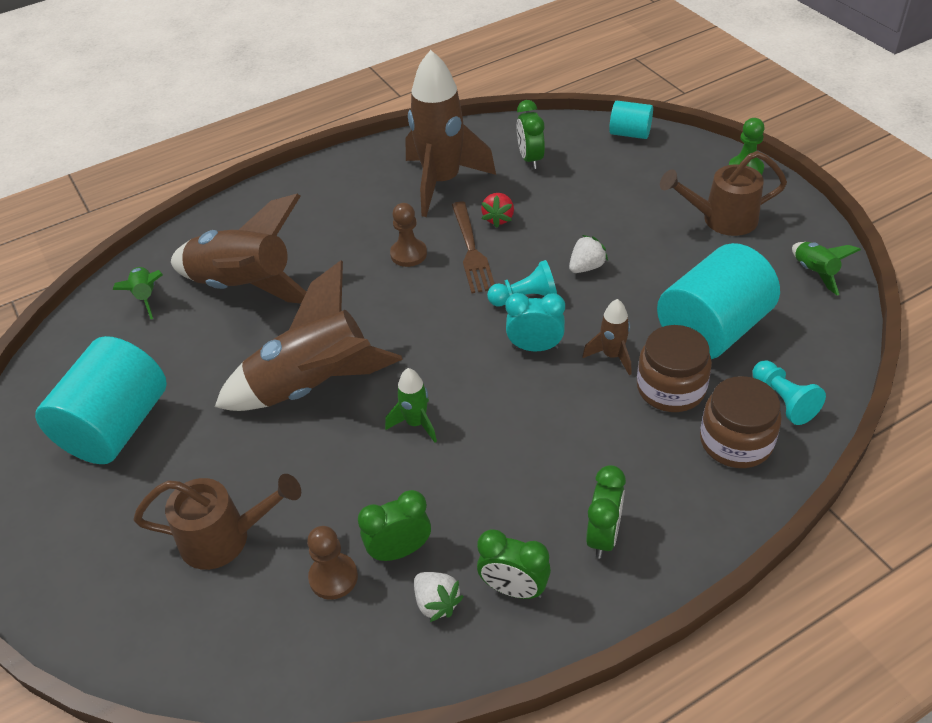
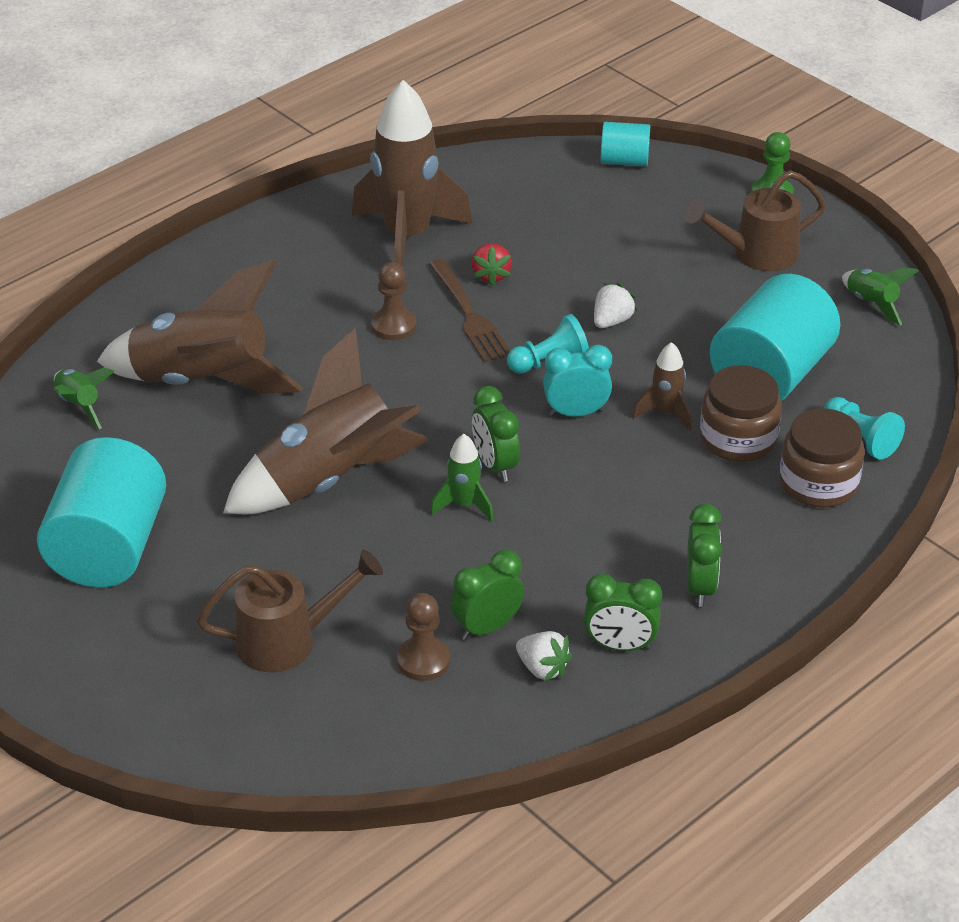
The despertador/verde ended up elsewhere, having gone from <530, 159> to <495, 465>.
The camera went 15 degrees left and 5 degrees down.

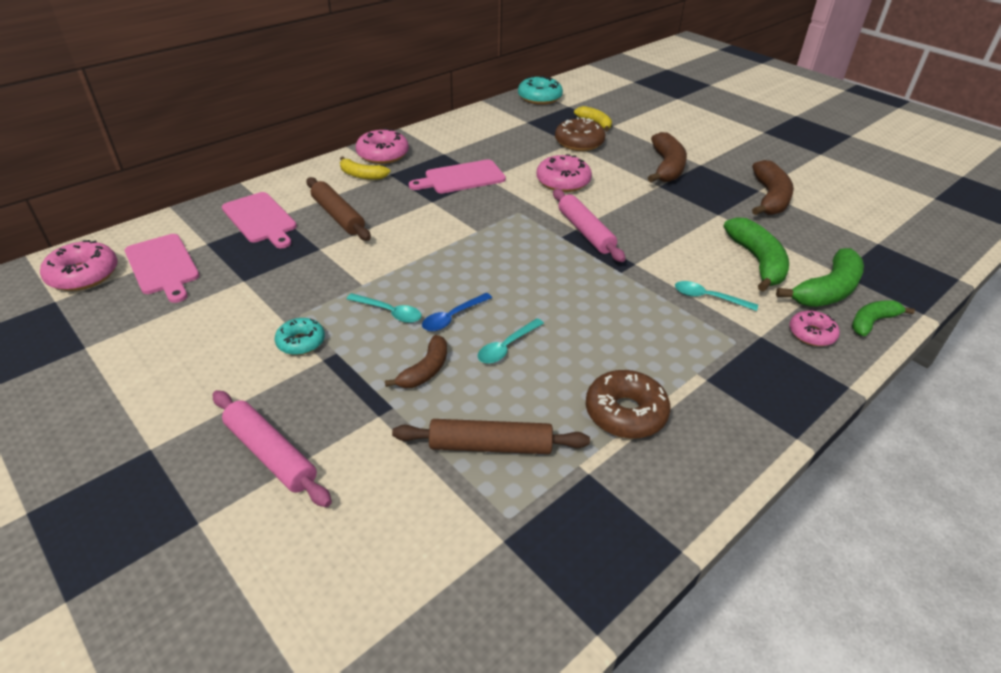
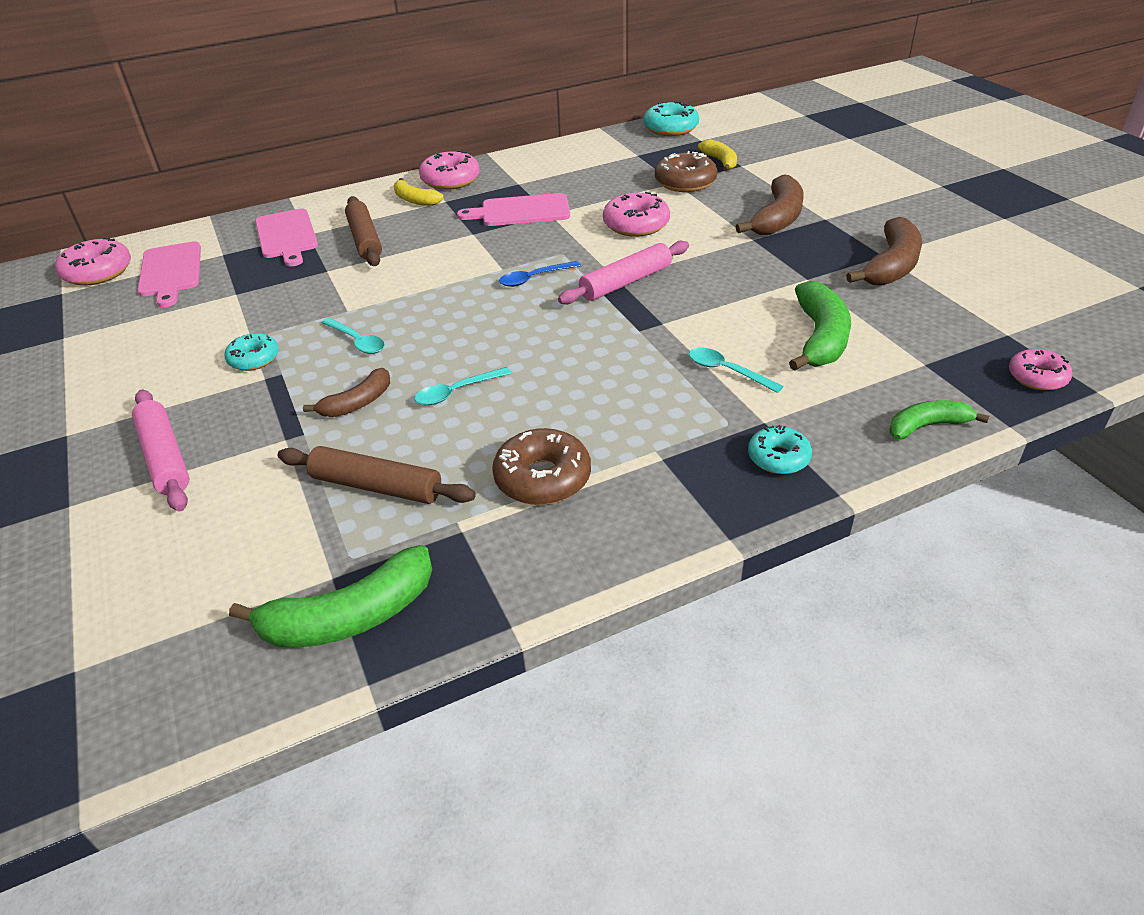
The plátano/verde ended up elsewhere, having gone from <827, 290> to <350, 617>.
The cuchara/azul ended up elsewhere, having gone from <452, 317> to <534, 278>.
The rodillo/rosa at <585, 232> ended up facing another way, 60 degrees clockwise from before.
The second view gained the rosquilla/turquesa at <778, 458>.
The rosquilla/rosa ended up elsewhere, having gone from <811, 334> to <1037, 377>.
The camera went 20 degrees right and 0 degrees up.

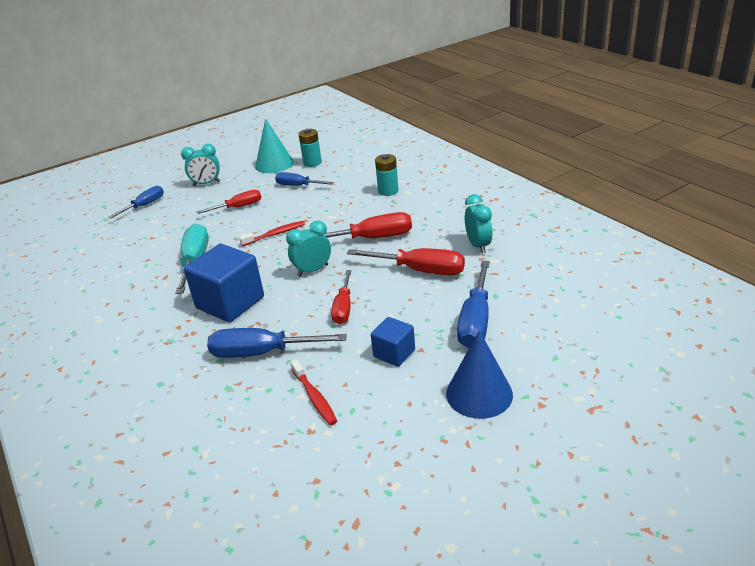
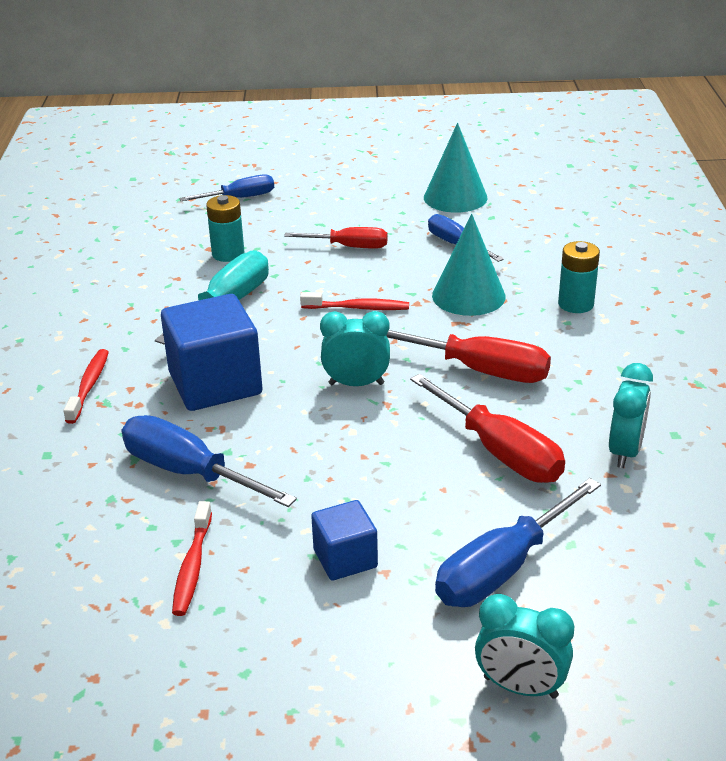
The second view gained the cepillo de dientes/rojo at <89, 386>.
The pila/turquesa ended up elsewhere, having gone from <312, 163> to <228, 254>.
The second view gained the cono/turquesa at <468, 296>.
The despertador/turquesa ended up elsewhere, having gone from <206, 183> to <520, 687>.
The second view lost the destornillador/rojo at <343, 307>.
The second view lost the cono/azul at <479, 394>.
The camera went 30 degrees right and 0 degrees up.

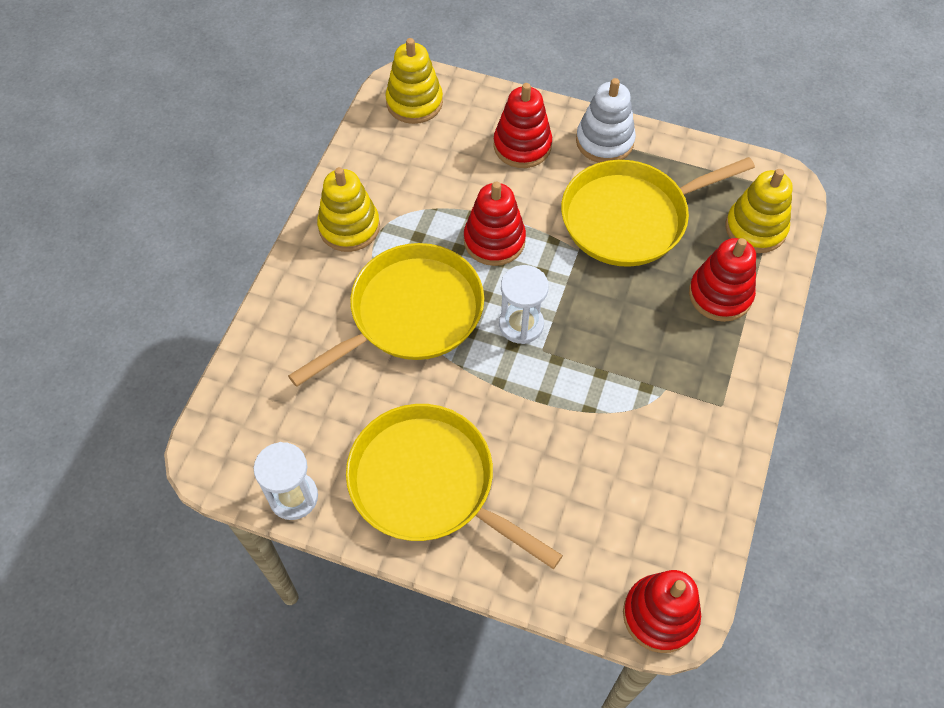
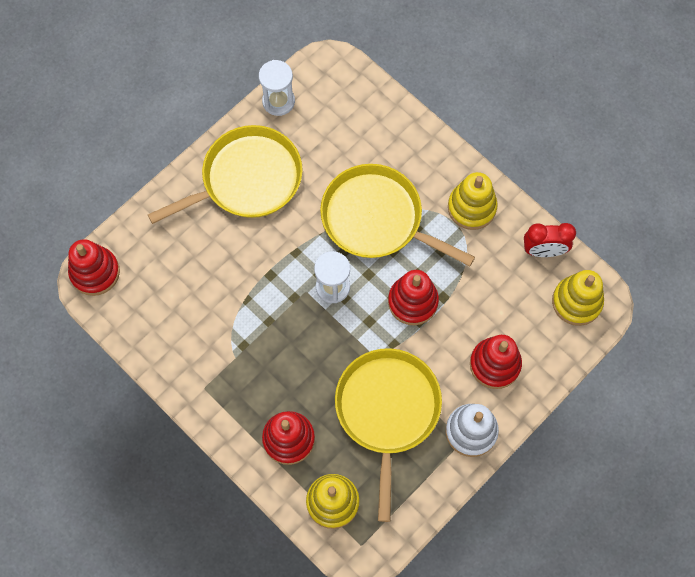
The sartén/amarillo at <410, 314> ended up facing another way, 135 degrees clockwise from before.
The second view gained the despertador/rojo at <543, 251>.
The camera went 115 degrees right and 10 degrees up.

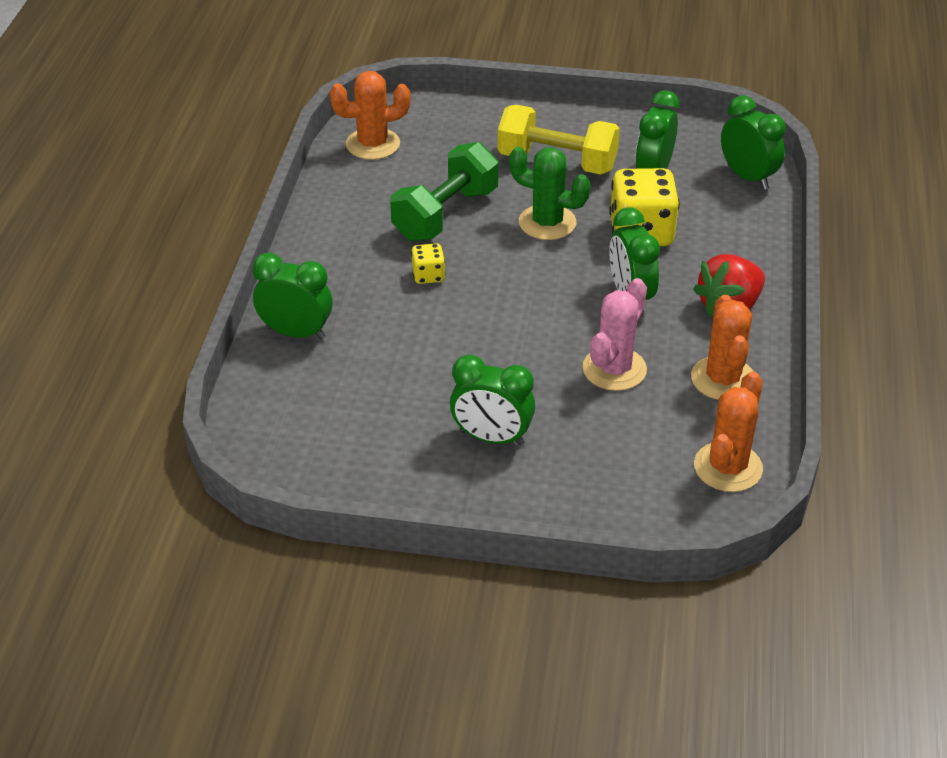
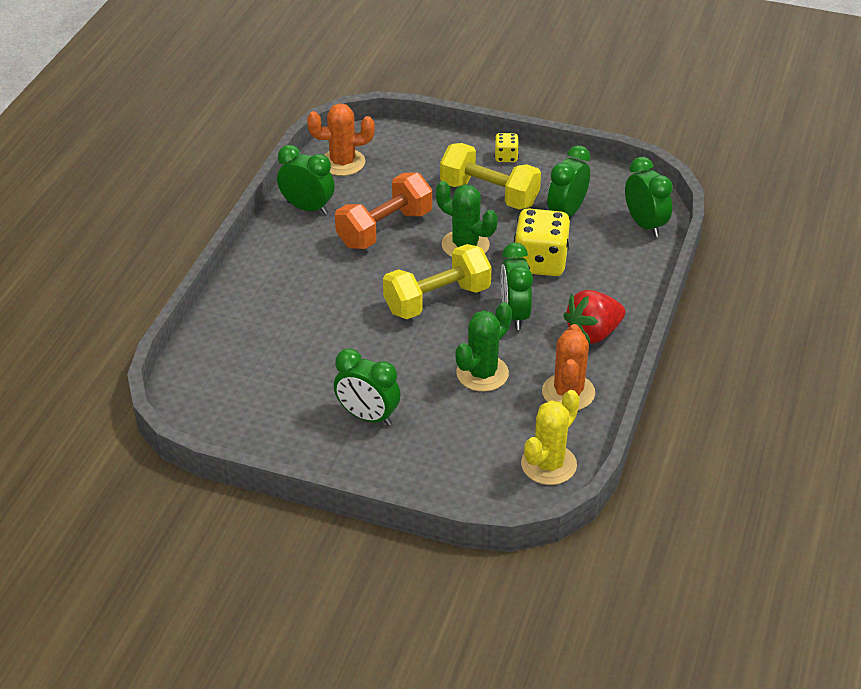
The despertador/verde ended up elsewhere, having gone from <296, 333> to <307, 208>.
What was the mancuerna/verde at <445, 214> turned into the mancuerna/naranja at <384, 229>.
The second view gained the mancuerna/amarillo at <437, 300>.
What was the cactus/rosa at <614, 369> turned into the cactus/verde at <482, 373>.
The dado/amarillo ended up elsewhere, having gone from <428, 275> to <506, 157>.
What was the cactus/naranja at <728, 467> turned into the cactus/amarillo at <548, 464>.
The camera went 10 degrees right and 0 degrees up.

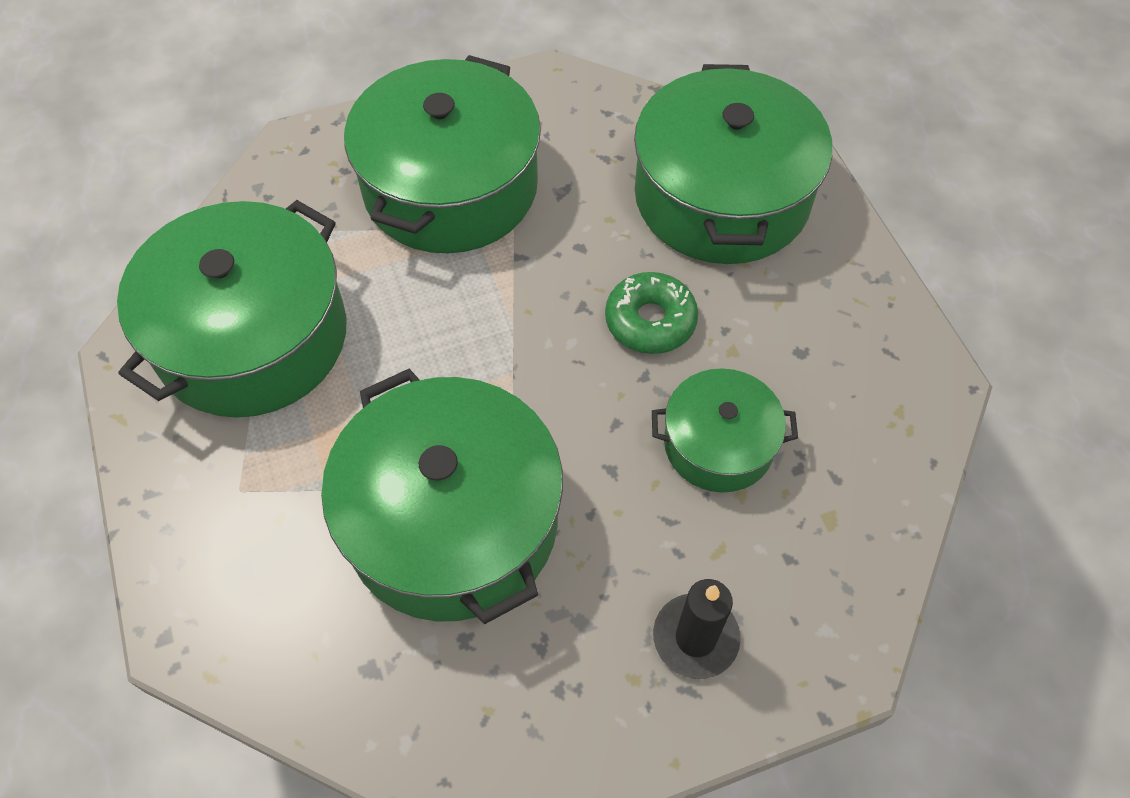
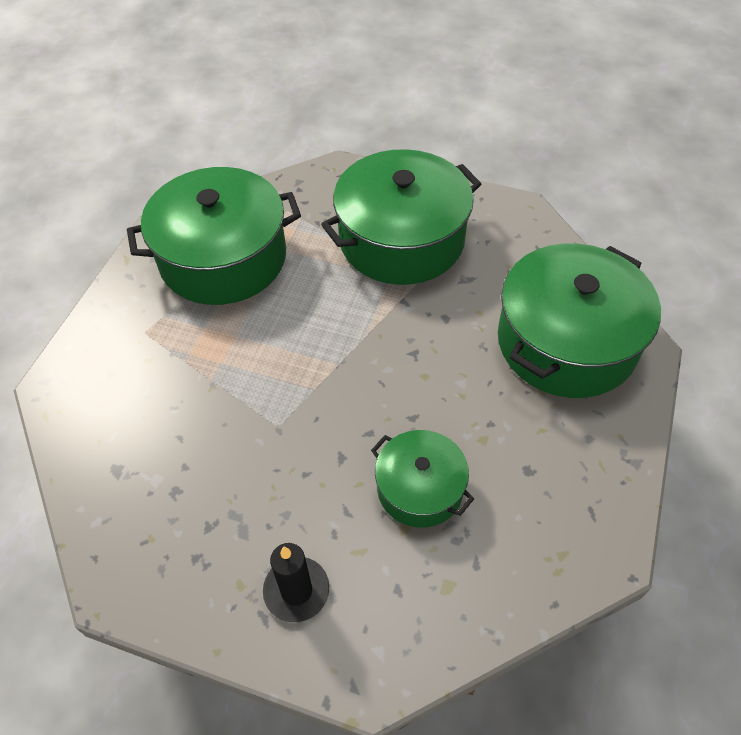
The second view lost the olla/verde at <452, 522>.
The second view lost the rosquilla/verde at <650, 321>.
The camera went 40 degrees right and 5 degrees down.

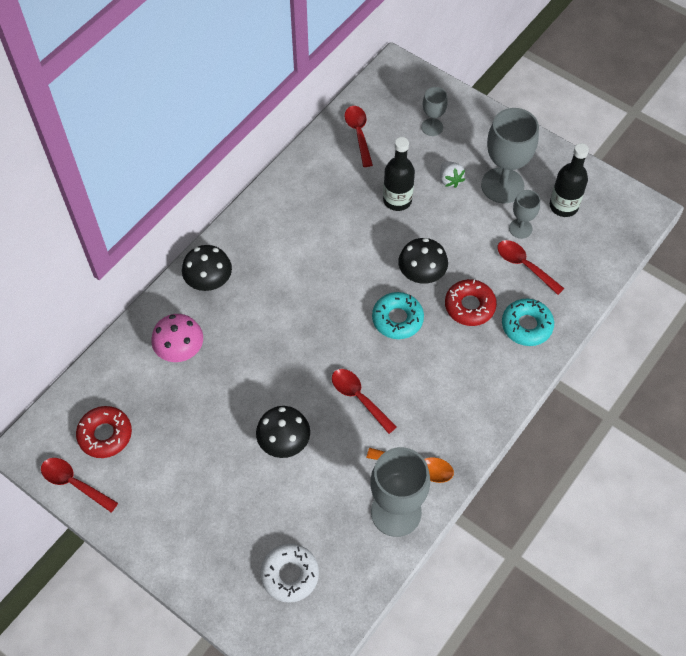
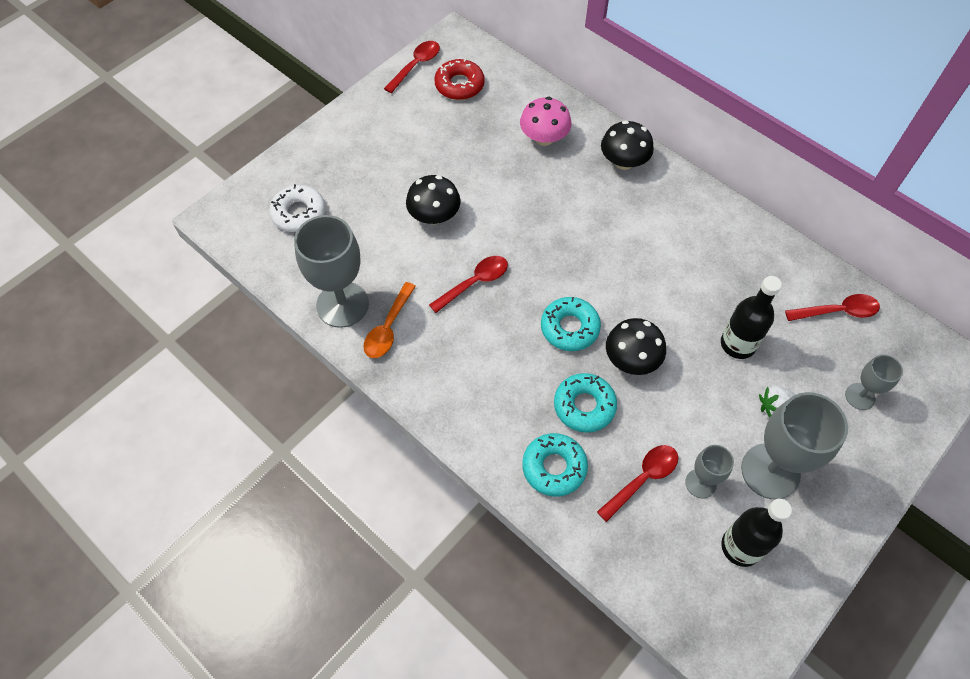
What was the rosquilla/rojo at <469, 306> turned into the rosquilla/turquesa at <584, 406>.
The camera went 95 degrees right and 0 degrees up.

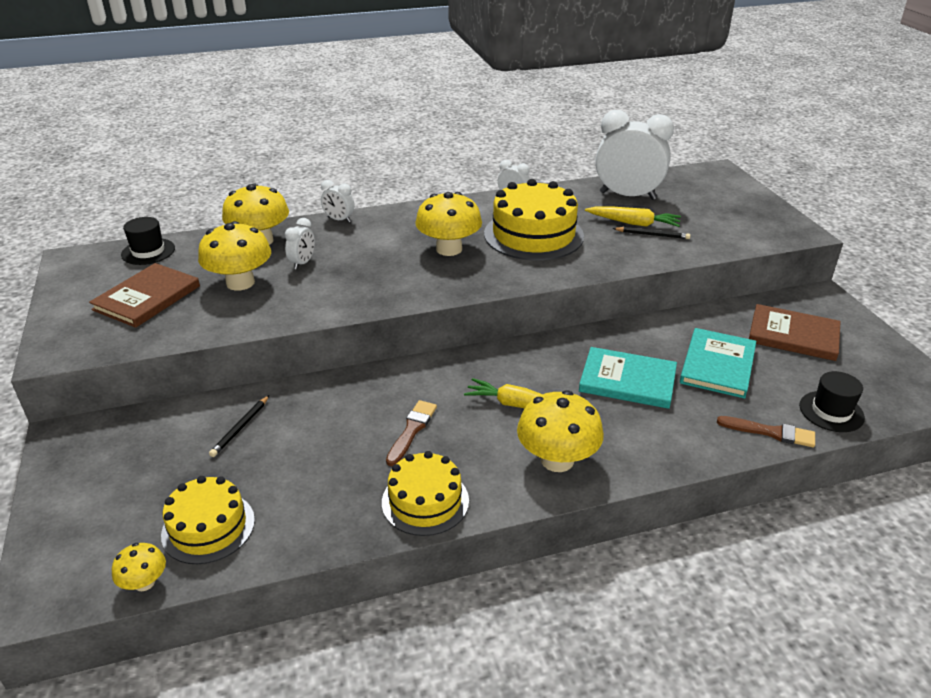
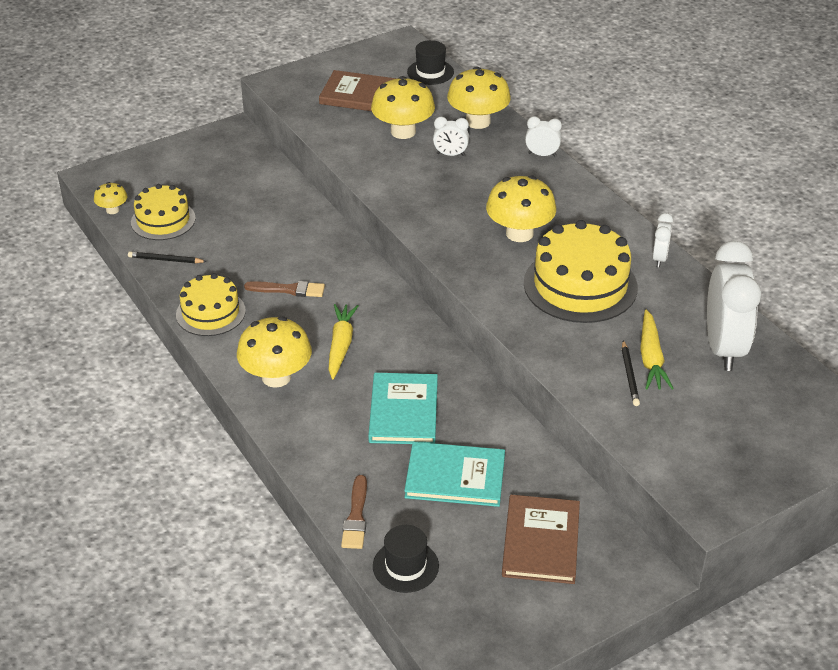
The lápiz/negro ended up elsewhere, having gone from <240, 428> to <165, 260>.
The despertador/blanco at <339, 220> ended up facing another way, 90 degrees clockwise from before.
The camera went 75 degrees right and 5 degrees up.

